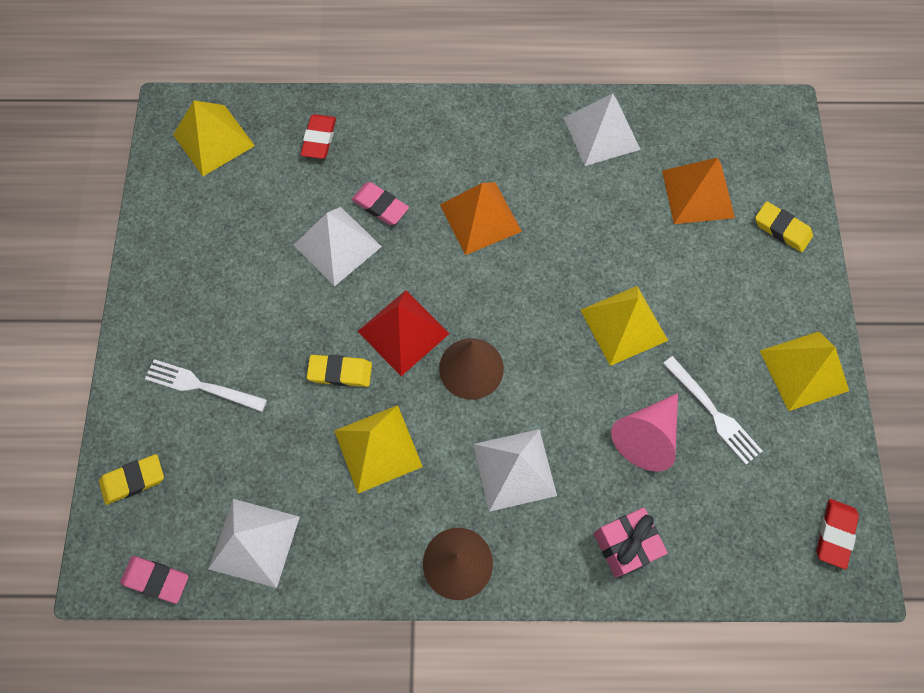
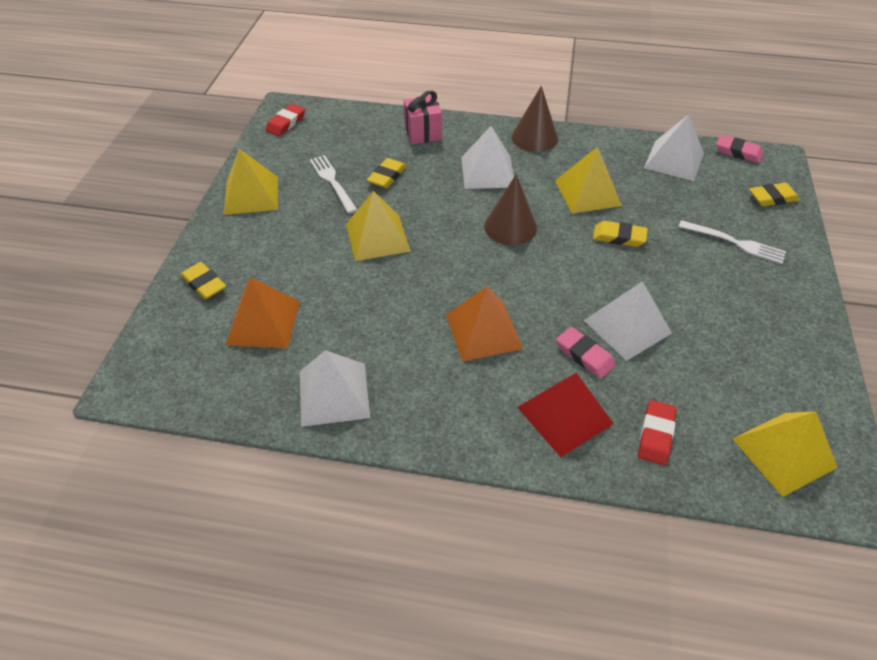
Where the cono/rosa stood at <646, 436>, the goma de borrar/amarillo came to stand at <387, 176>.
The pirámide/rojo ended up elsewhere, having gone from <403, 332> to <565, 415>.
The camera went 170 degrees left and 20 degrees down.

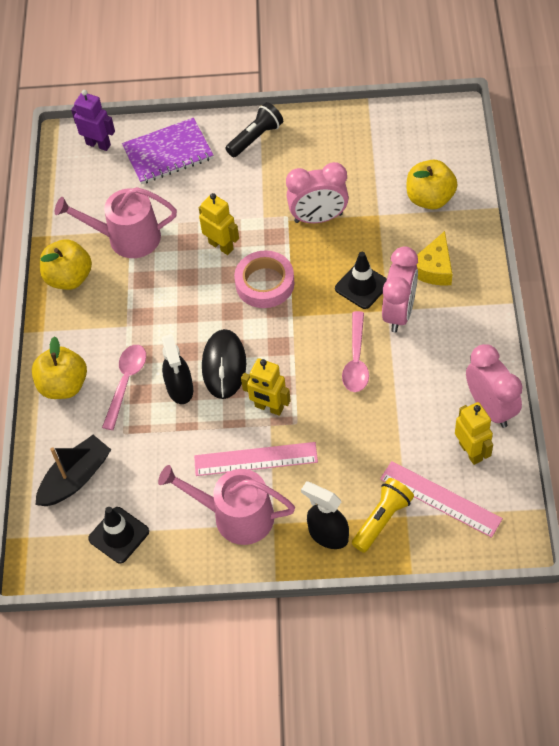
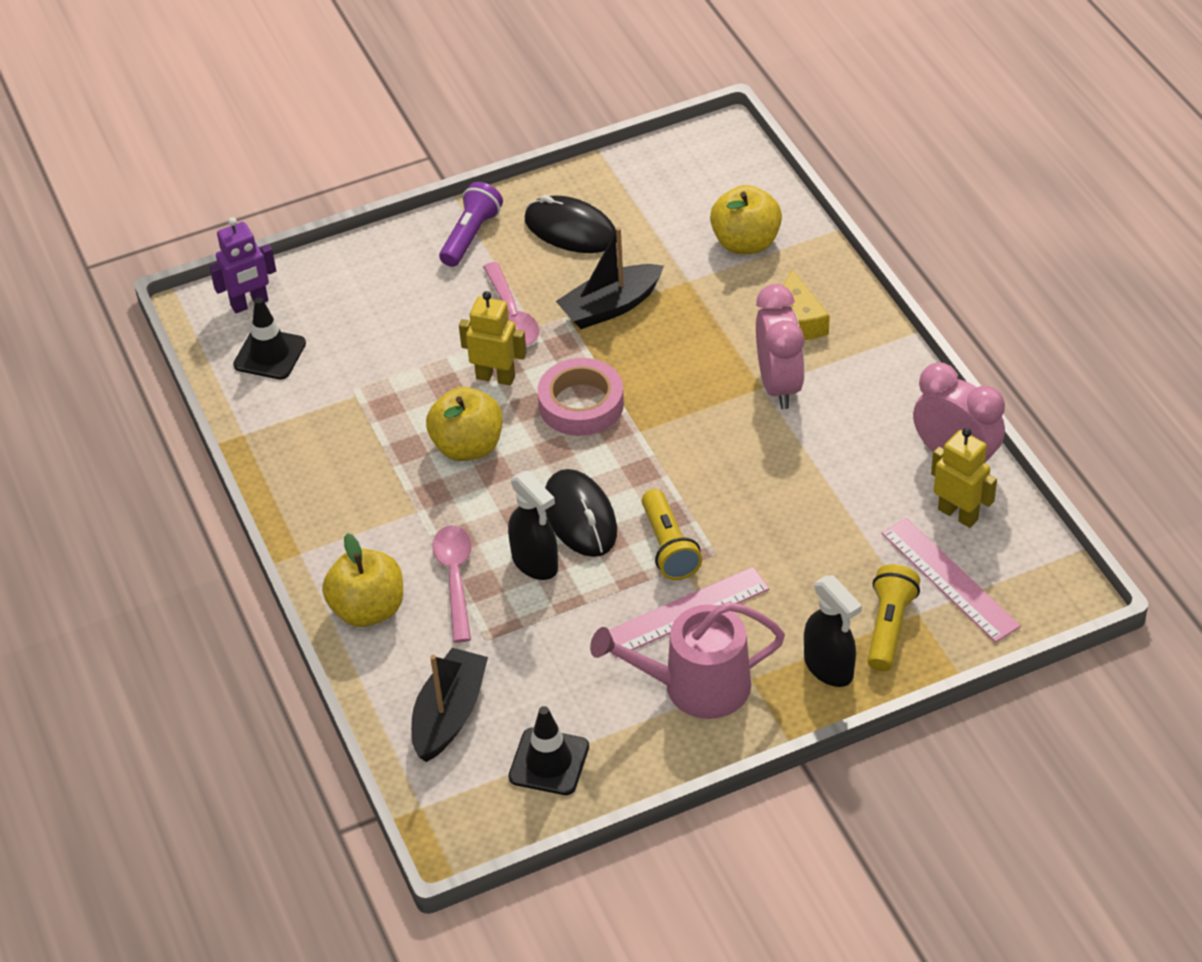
The robot/morado at <98, 144> ended up facing another way, 150 degrees clockwise from before.
The cono de tráfico/negro ended up elsewhere, having gone from <362, 286> to <270, 354>.
The manzana/amarillo ended up elsewhere, having gone from <69, 278> to <467, 446>.
What was the lámpara de mano/negro at <256, 138> turned into the lámpara de mano/morado at <471, 236>.
The cuchara/rosa ended up elsewhere, having gone from <356, 360> to <512, 315>.
The second view gained the ratón/negro at <570, 230>.
Where the despertador/rosa stood at <318, 218>, the barco/negro came to stand at <610, 307>.
Where the robot/amarillo stood at <269, 407>, the lámpara de mano/amarillo came to stand at <668, 547>.
The pulverizador/negro at <328, 535> ended up facing another way, 135 degrees counterclockwise from before.
The regla/rosa at <440, 499> ended up facing another way, 45 degrees clockwise from before.
The second view lost the regadera/rosa at <127, 238>.
The second view lost the cuaderno/morado at <168, 153>.
The camera went 25 degrees left and 10 degrees down.

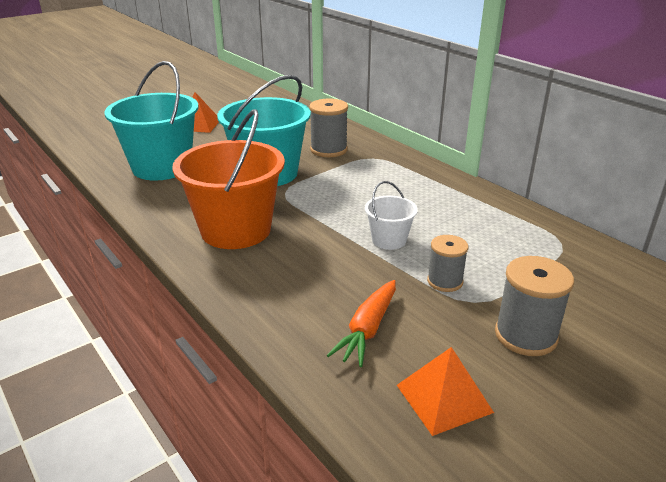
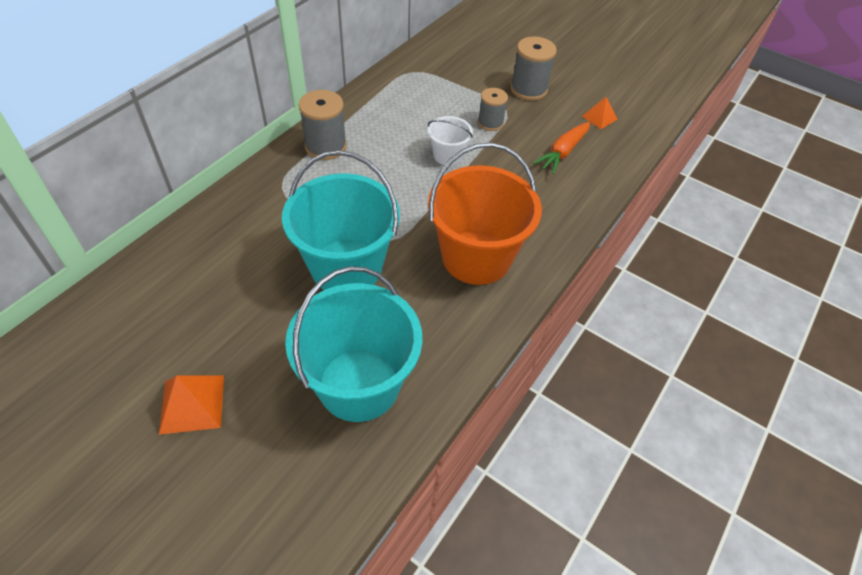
The carrete/gris ended up elsewhere, having gone from <328, 150> to <325, 146>.
The zanahoria/naranja at <367, 329> ended up facing another way, 120 degrees clockwise from before.
The size of the pirámide/naranja at <444, 398> changed by a factor of 0.65.
The camera went 110 degrees left and 20 degrees up.

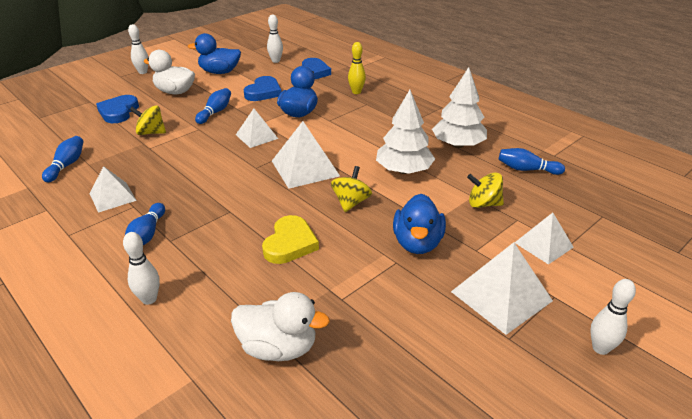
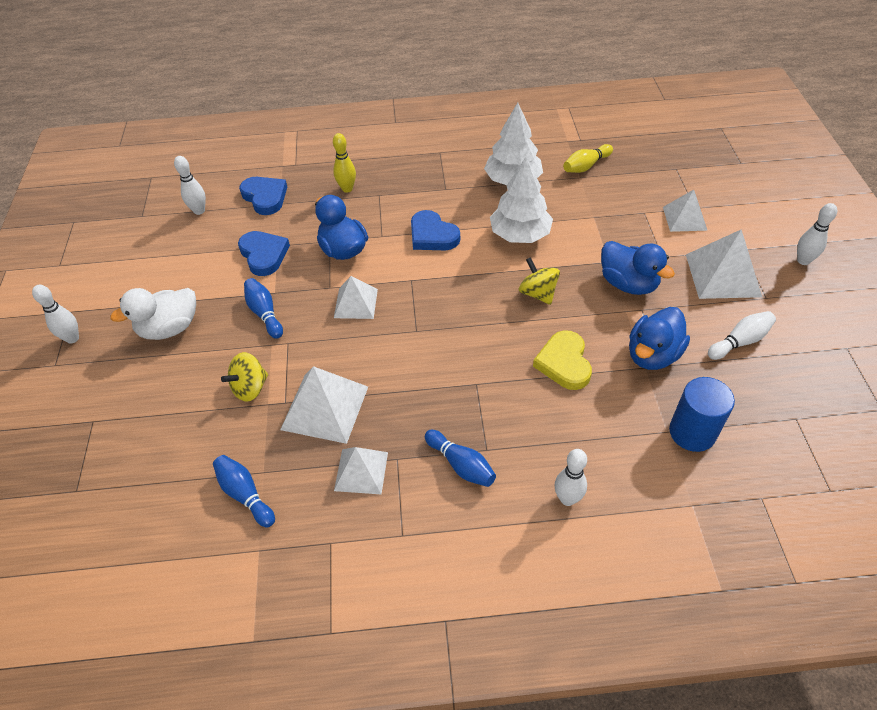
The pirámide/blanco ended up elsewhere, having gone from <305, 168> to <324, 408>.
The corazón/azul ended up elsewhere, having gone from <118, 112> to <432, 235>.
The corazón/amarillo at <290, 243> ended up facing another way, 150 degrees counterclockwise from before.
What was the bolo/azul at <526, 169> turned into the bolo/amarillo at <586, 166>.
The pato/azul ended up elsewhere, having gone from <219, 72> to <652, 355>.
Where the pato/blanco stood at <278, 347>, the cilindro/azul came to stand at <692, 432>.
The second view gained the bolo/blanco at <740, 341>.
The second view lost the peonza/amarillo at <483, 204>.
The camera went 50 degrees left and 15 degrees up.

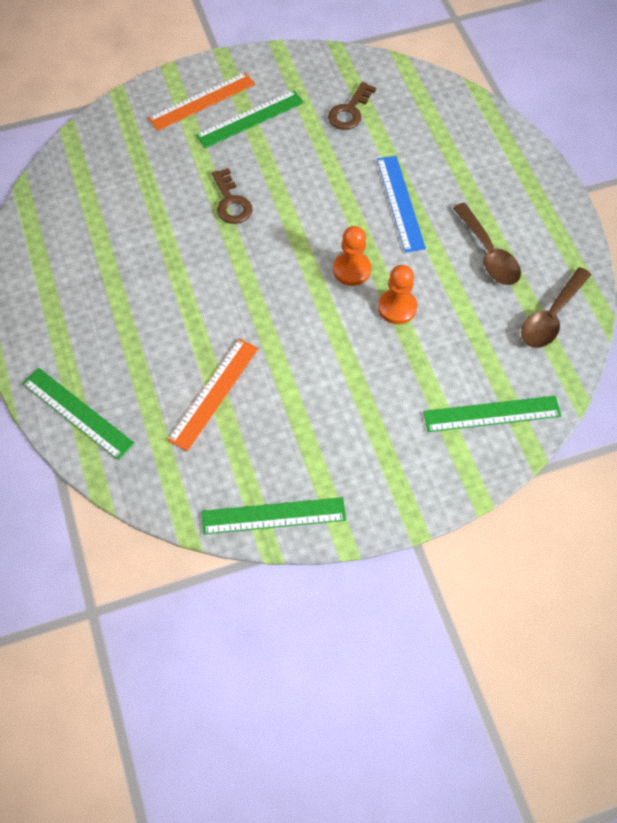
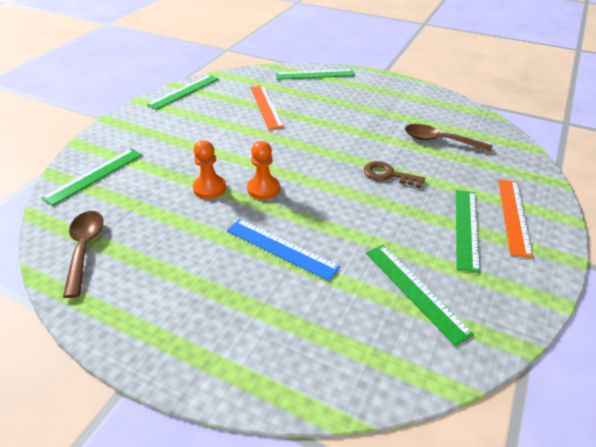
Where the llave/marrón stood at <350, 111>, the regla/verde came to stand at <415, 290>.
The cuchara/marrón ended up elsewhere, having gone from <488, 254> to <439, 141>.
The camera went 135 degrees right and 20 degrees down.

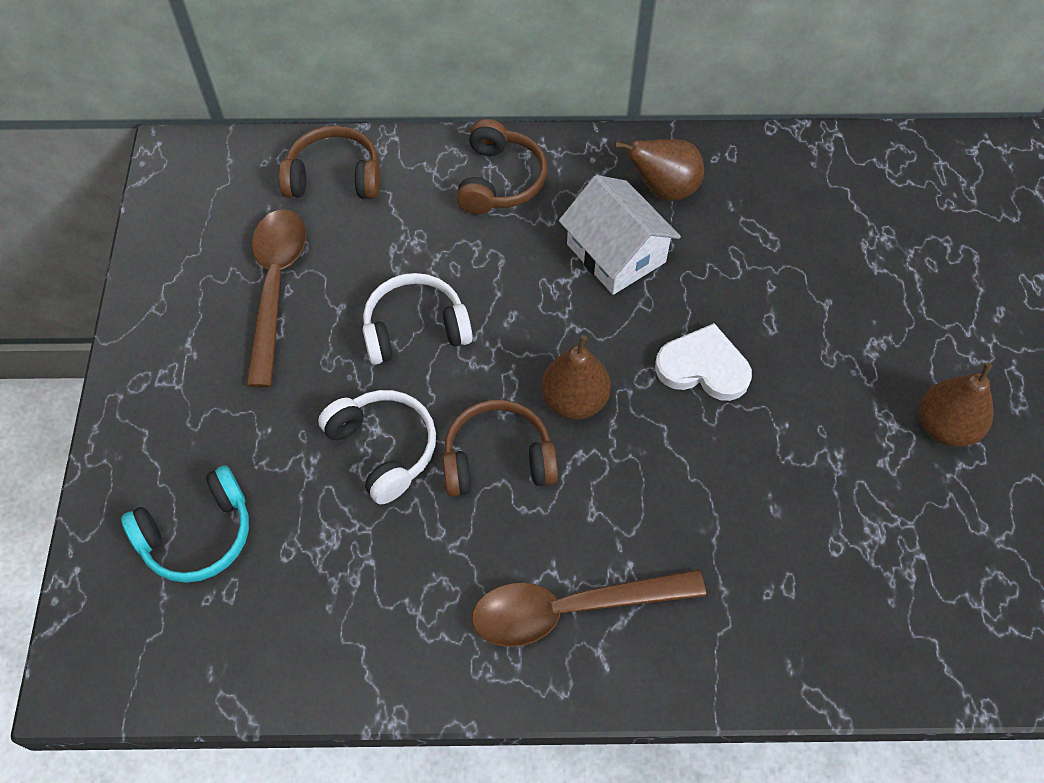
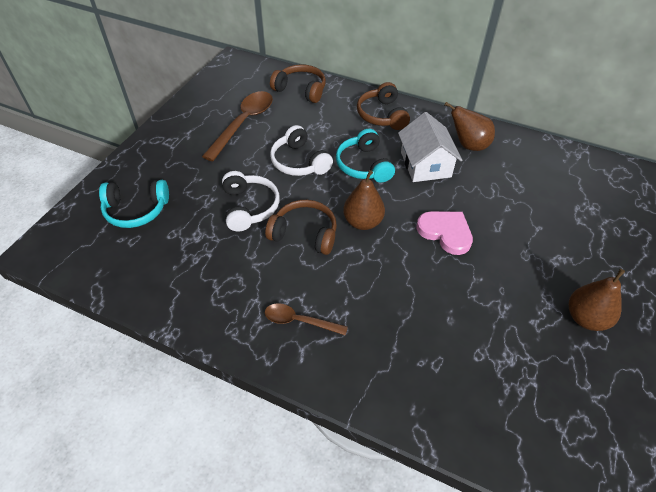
The size of the cuchara/marrón at <571, 608> changed by a factor of 0.57.
The auriculares/blanco at <415, 328> ended up facing another way, 135 degrees counterclockwise from before.
The second view gained the auriculares/turquesa at <364, 165>.
The auriculares/marrón at <500, 180> ended up facing another way, 135 degrees clockwise from before.
What was the corazón/blanco at <703, 367> turned into the corazón/rosa at <445, 232>.
The camera went 25 degrees right and 10 degrees down.

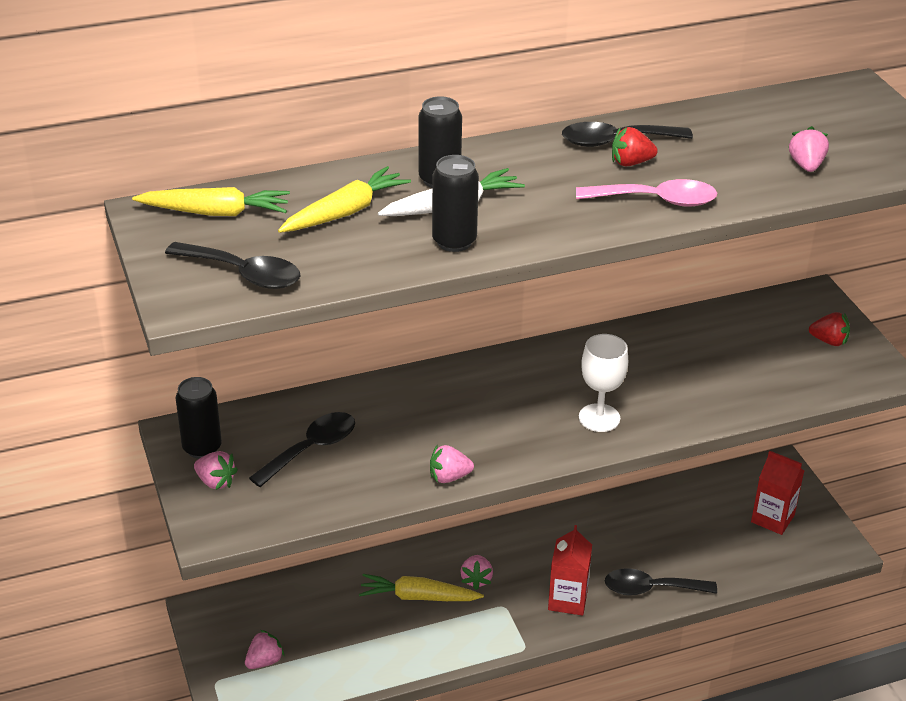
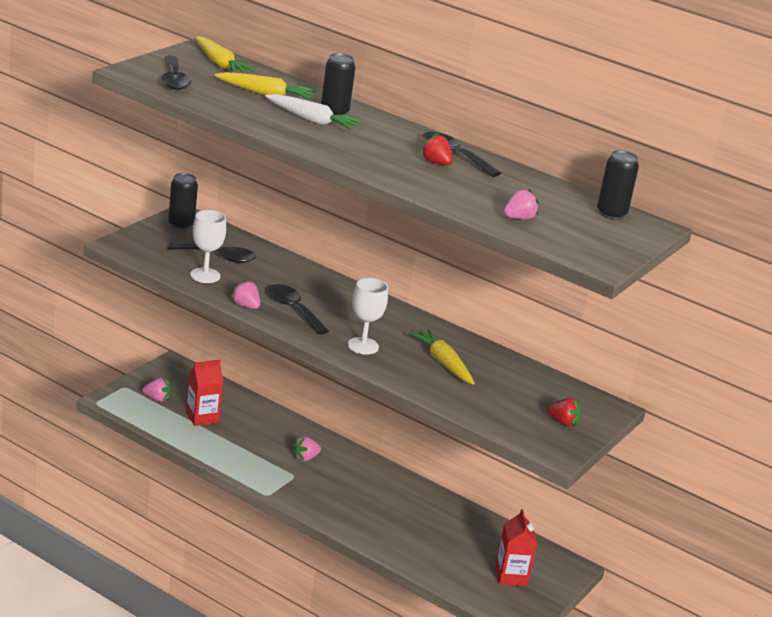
The cartón de leche/rojo ended up elsewhere, having gone from <567, 600> to <202, 417>.
The second view gained the copa/blanco at <205, 275>.
The cuchara/negro ended up elsewhere, having gone from <651, 589> to <294, 309>.
The zanahoria/amarillo ended up elsewhere, having gone from <418, 597> to <443, 363>.
The fresa/rojo at <829, 341> ended up facing another way, 45 degrees counterclockwise from before.
The lata/negro ended up elsewhere, having gone from <454, 241> to <611, 213>.
The second view lost the fresa/rosa at <216, 482>.
The second view lost the cuchara/rosa at <656, 200>.
The camera went 50 degrees right and 10 degrees down.

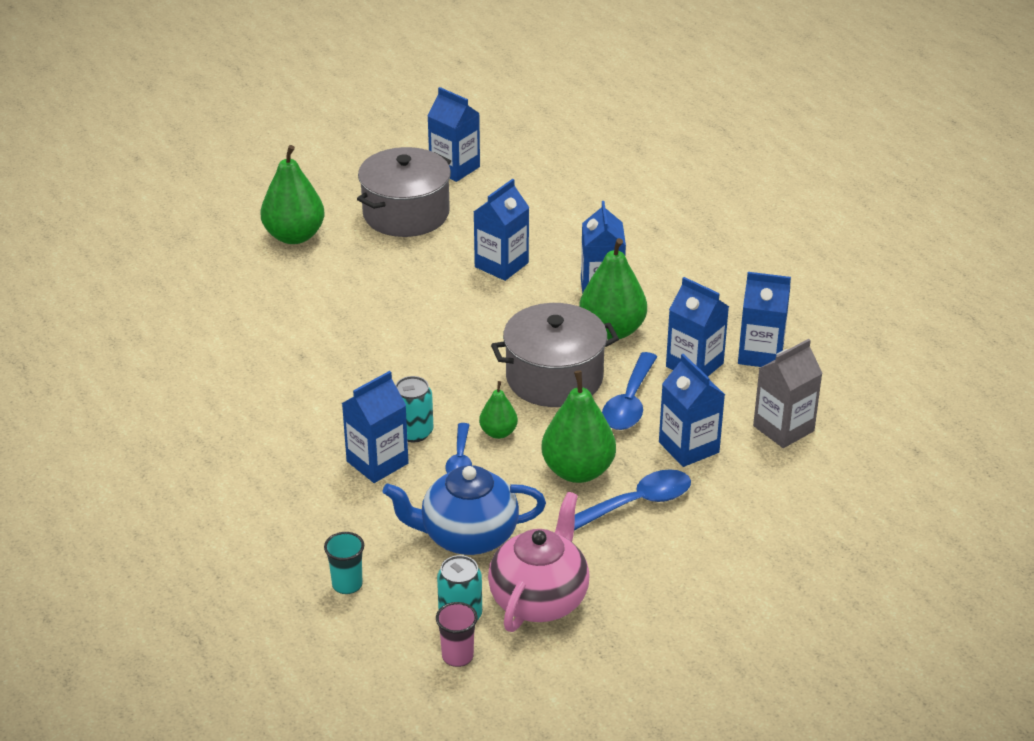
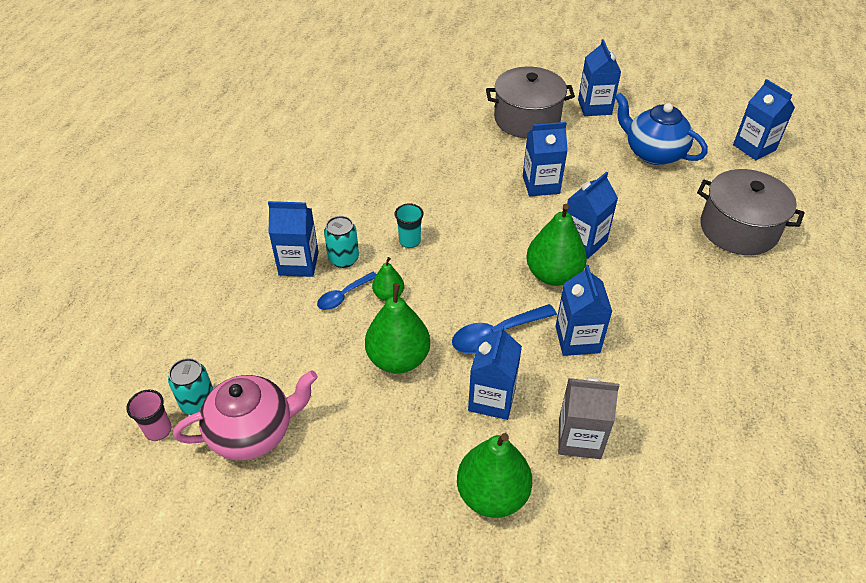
The vaso/turquesa ended up elsewhere, having gone from <347, 584> to <409, 241>.
The pera/verde ended up elsewhere, having gone from <294, 236> to <492, 494>.
The tetera/azul ended up elsewhere, having gone from <467, 536> to <653, 153>.
The olla/gris ended up elsewhere, having gone from <554, 378> to <738, 229>.
The cartón de leche/azul ended up elsewhere, having gone from <760, 354> to <754, 147>.
The second view lost the cuchara/azul at <637, 503>.
The camera went 45 degrees right and 10 degrees up.

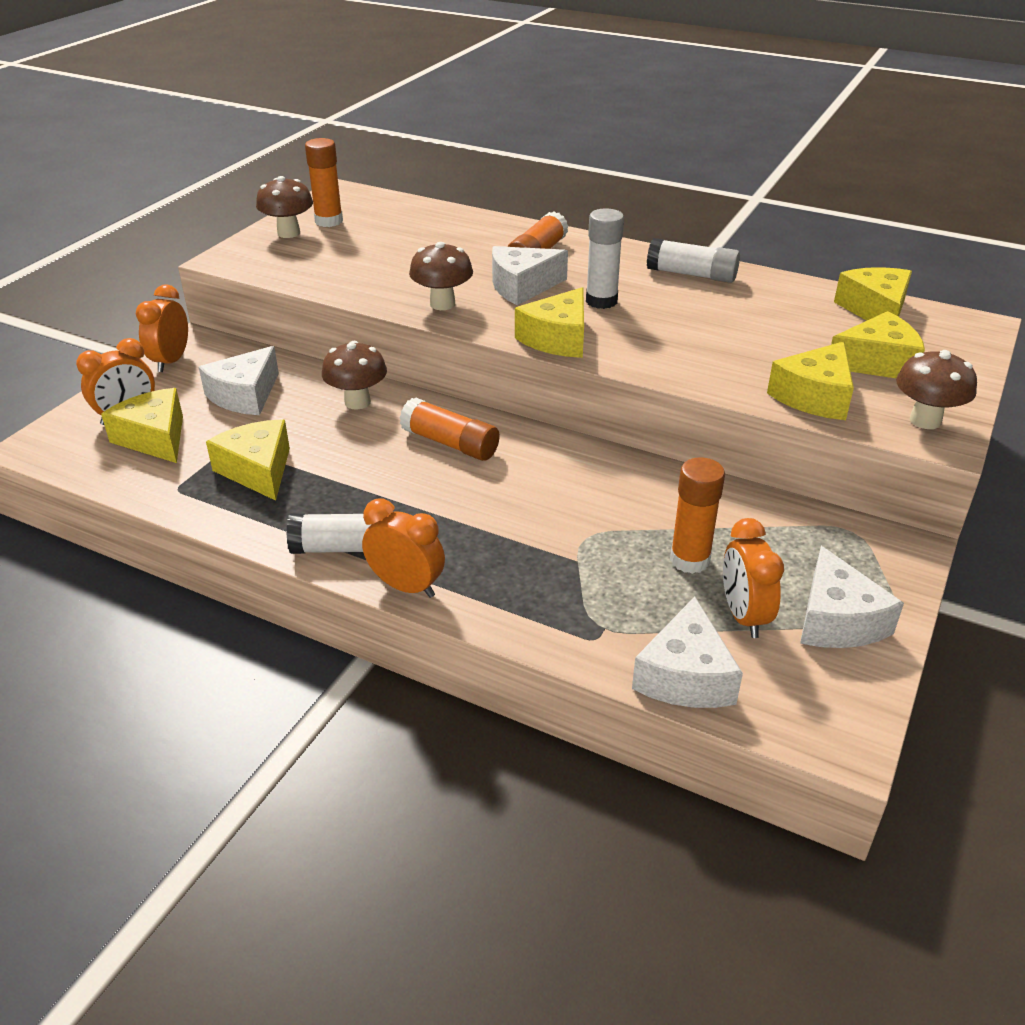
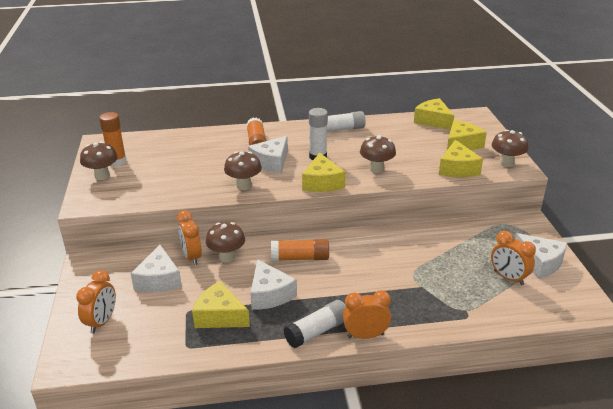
The despertador/naranja ended up elsewhere, having gone from <171, 361> to <192, 257>.
The queso/blanco ended up elsewhere, having gone from <685, 676> to <269, 294>.
The second view gained the seta/marrón at <376, 169>.
The second view lost the queso/amarillo at <155, 438>.
The second view lost the barra de pegamento/naranja at <690, 560>.
The camera went 35 degrees left and 5 degrees down.

